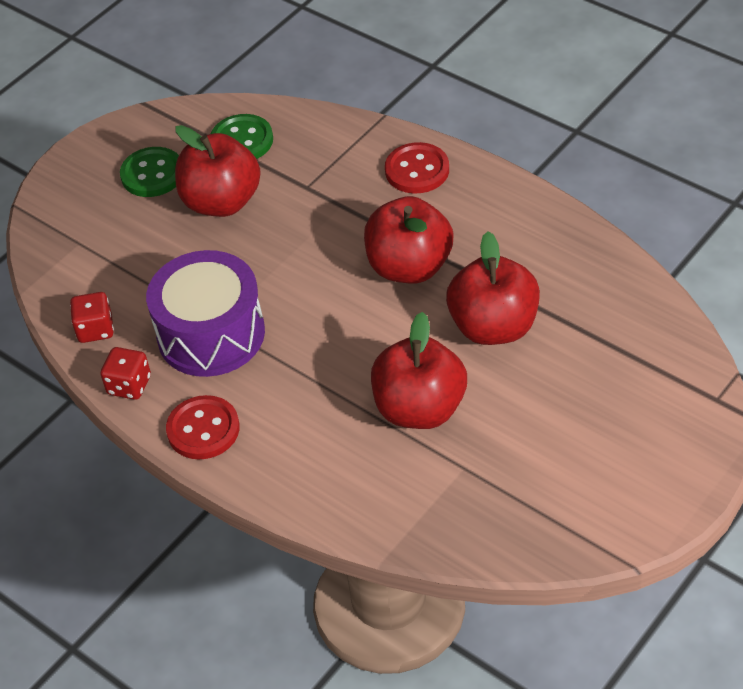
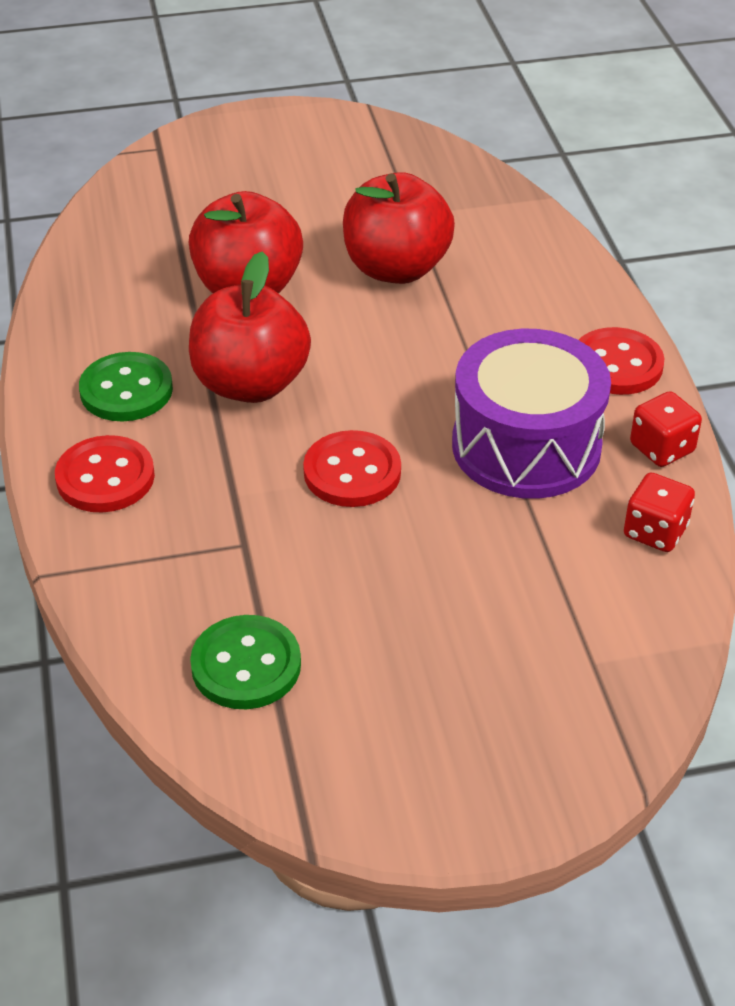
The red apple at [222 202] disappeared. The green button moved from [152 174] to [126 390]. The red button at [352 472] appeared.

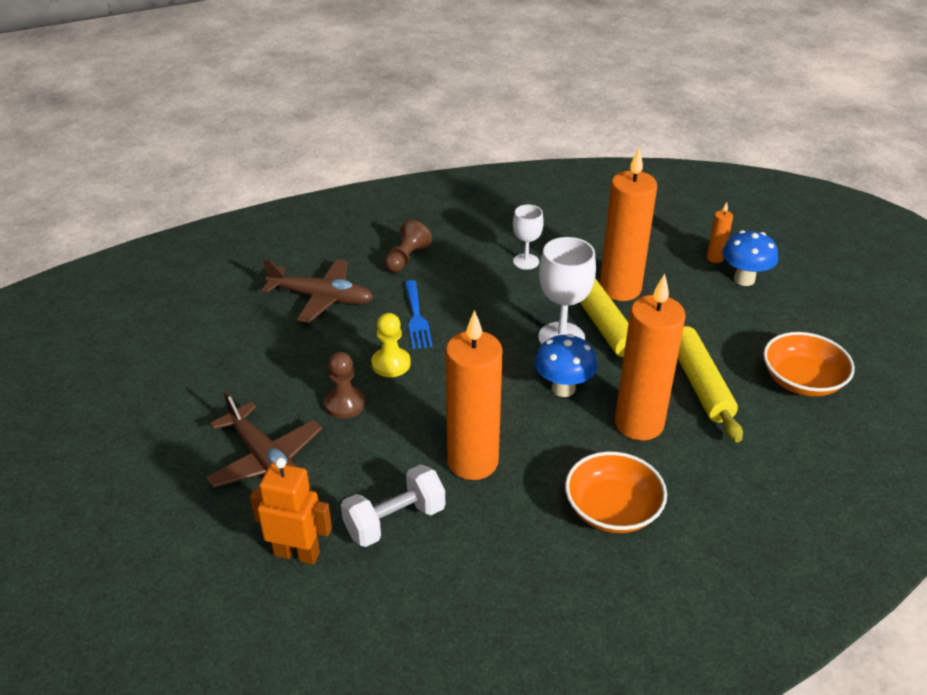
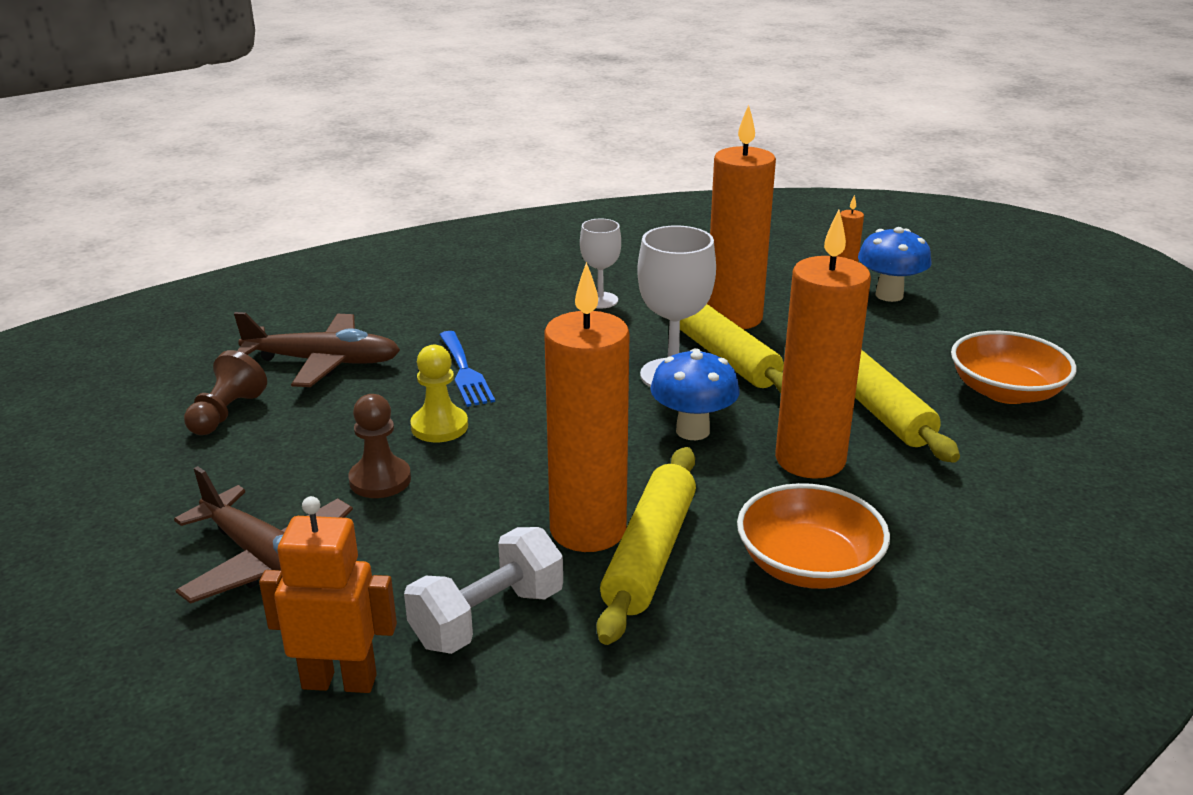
The brown pawn moved from [407 258] to [226 413]. The yellow rolling pin at [650 554] appeared.

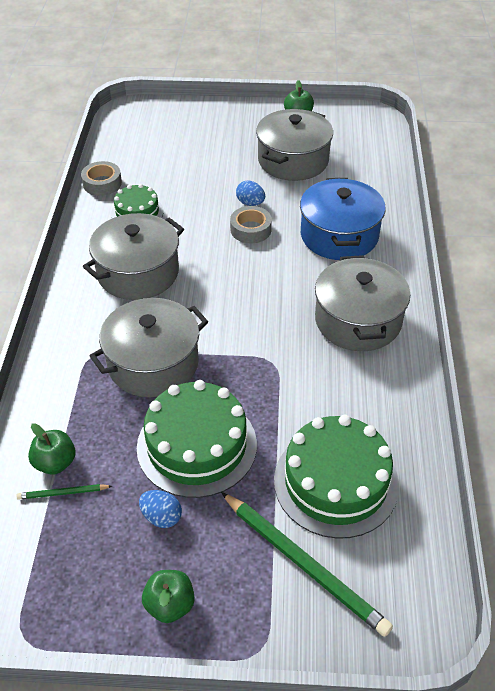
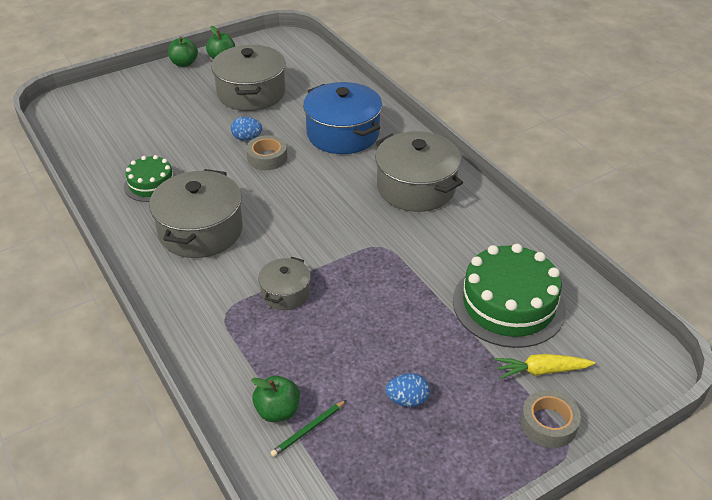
The grey tape moved from [102 183] to [548 423]. The grey pot at [153 363] changed to 0.54 times the size. The green cake at [197 445] disappeared. The green pencil at [304 564] was replaced by the yellow carrot at [541 371]. The green apple moved from [170 605] to [184 63].

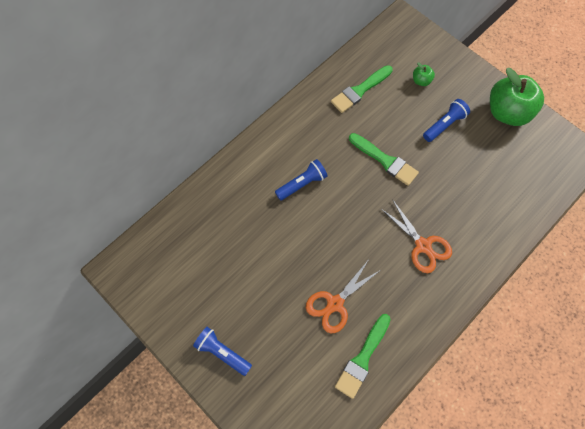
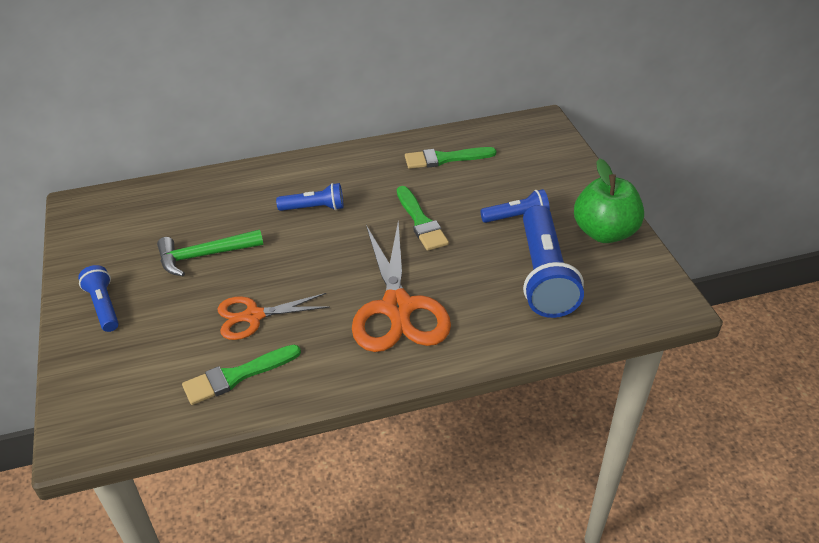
The green apple at [421 81] disappeared. The orange scissors at [423 246] changed to 1.69 times the size. The blue flashlight at [544 275] appeared. The green hammer at [204 255] appeared.

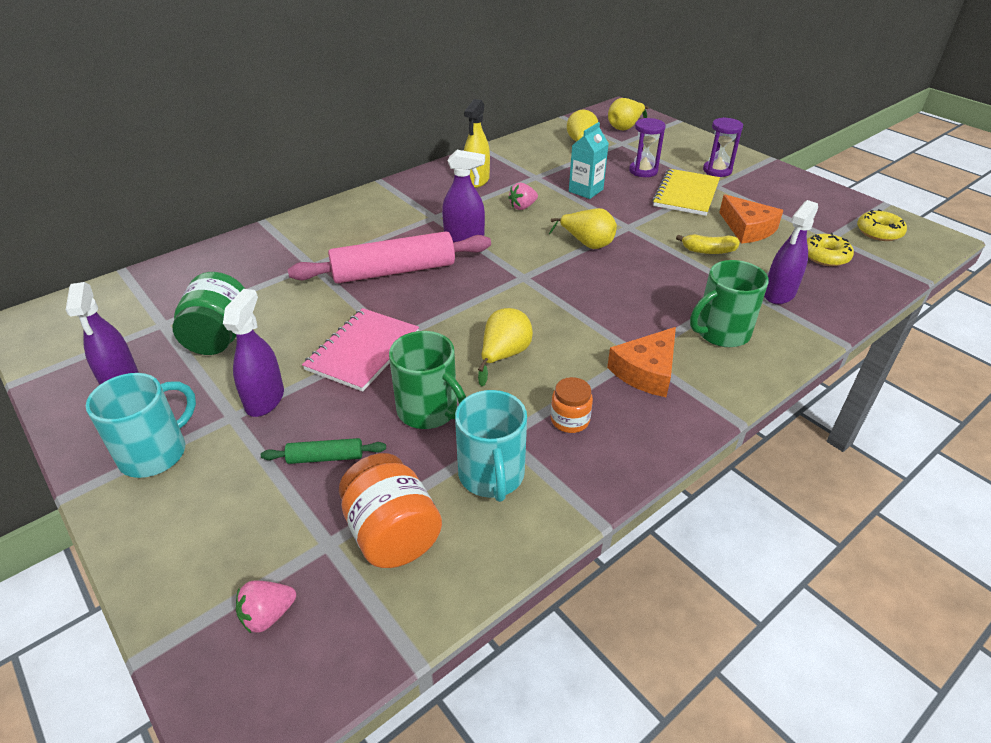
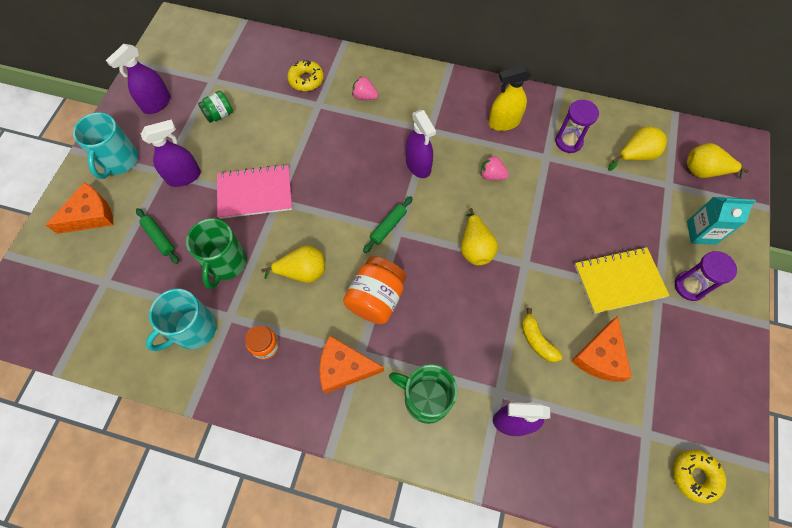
The purple hourglass moved from [643 171] to [568 141]. The turquoise carton moved from [586 190] to [701 232]. The pink rolling pin at [393 271] disappeared. The yellow donut moved from [825 256] to [306 80]. The green jar at [219 337] changed to 0.58 times the size. The turquoise mug at [155 453] turned 90 degrees clockwise. The orange jar moved from [392 533] to [376 298]. The pink strawberry moved from [268 615] to [364 96]. The orange cheese at [90 215] appeared. The green rolling pin at [388 227] appeared.

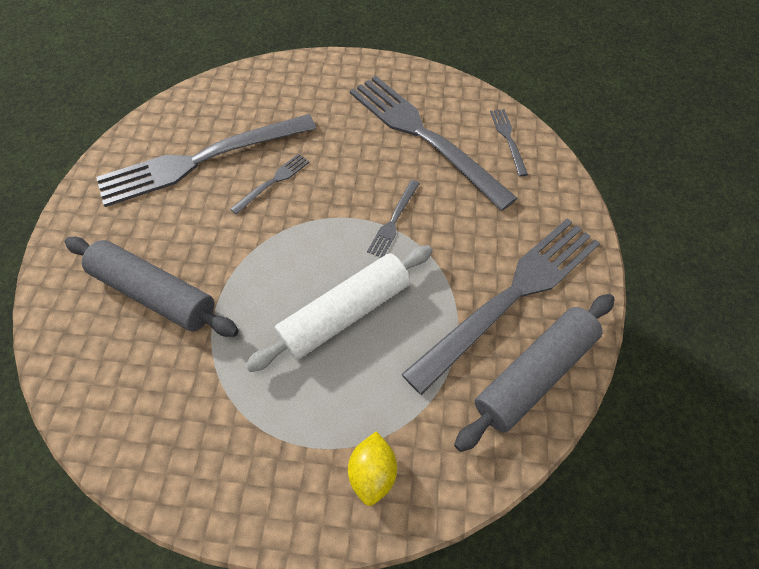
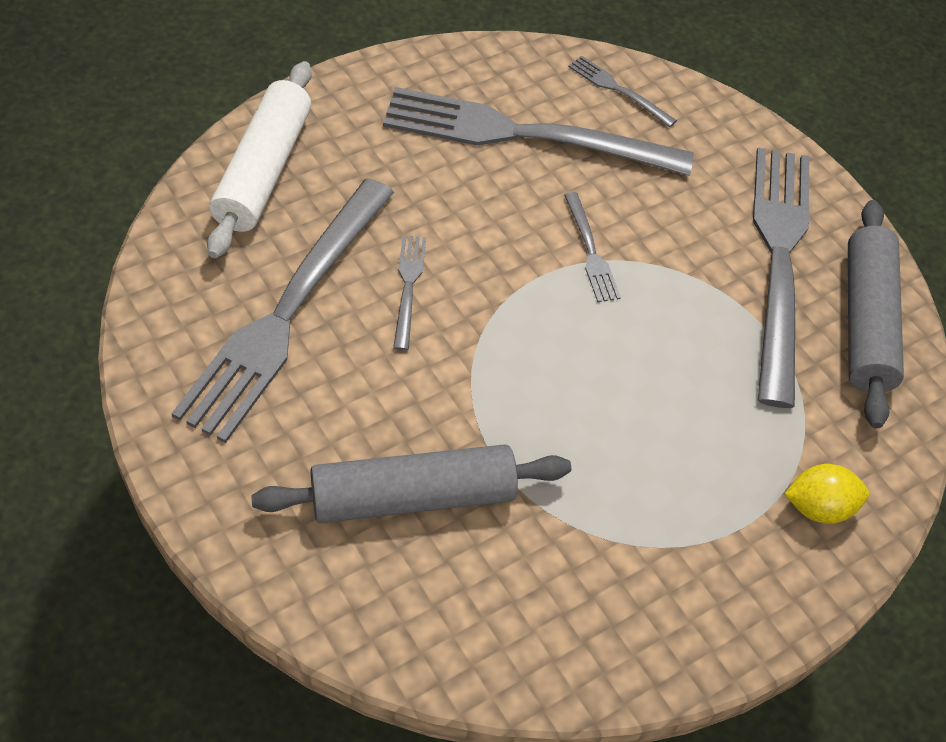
The white rolling pin moved from [345 313] to [263 171]. The yellow lemon at [372 472] turned 60 degrees counterclockwise.

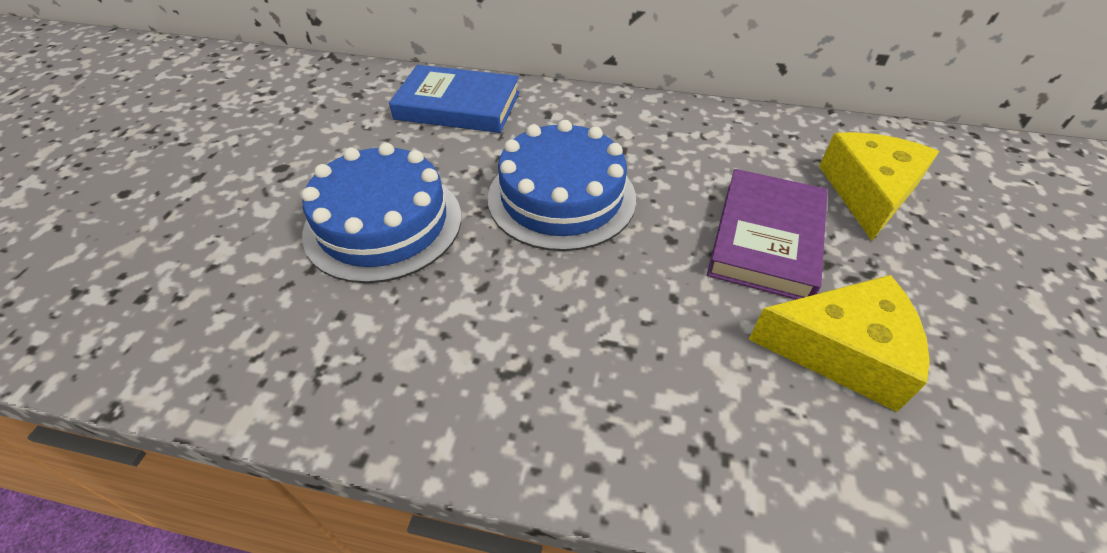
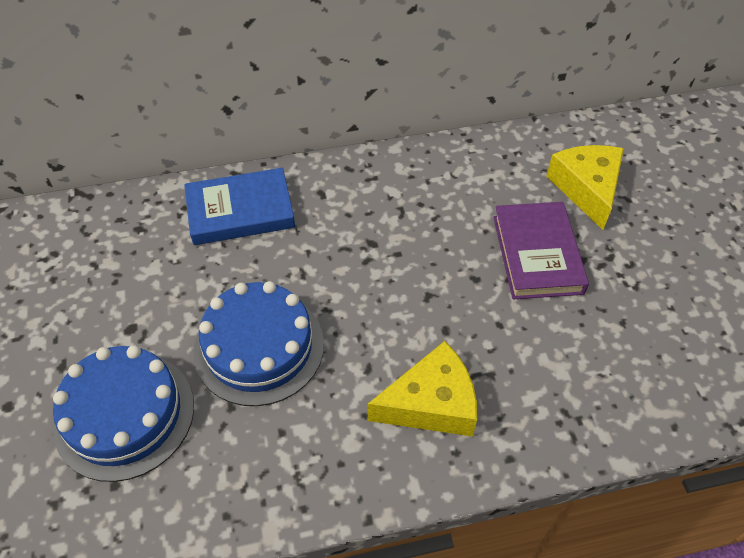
The blue cake moved from [561 197] to [124 414]. The yellow cheese moved from [842 351] to [431 403].

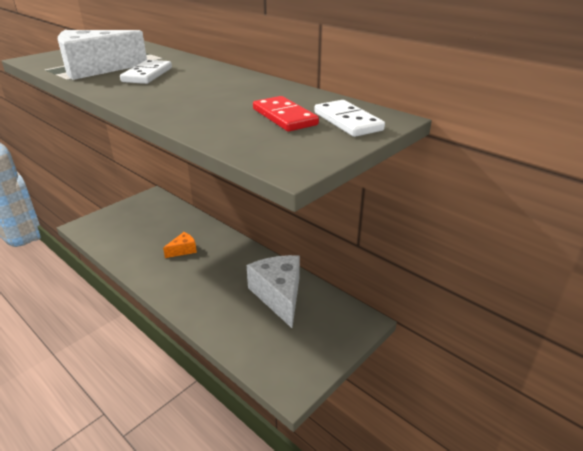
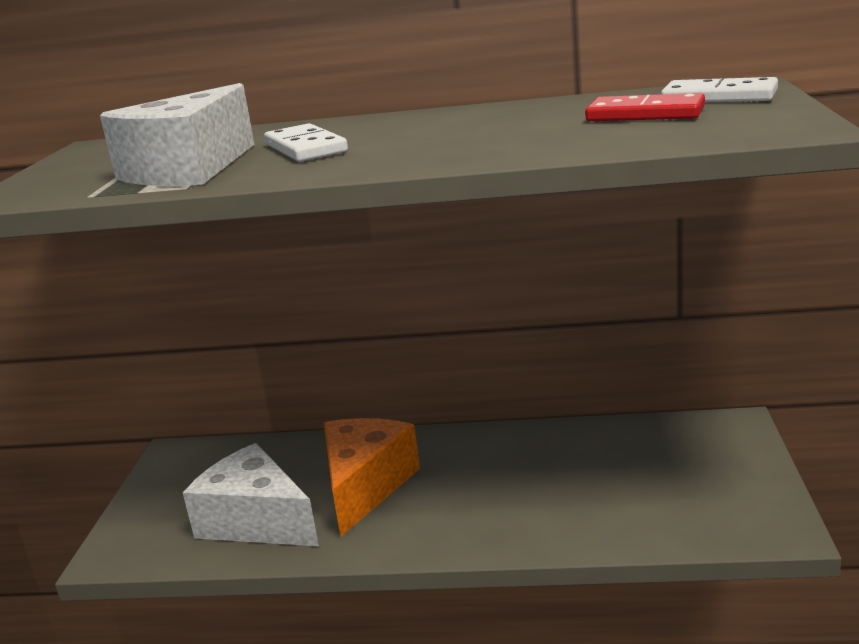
The orange cheese at [183 250] changed to 2.06 times the size. The white cheese moved from [279 295] to [256 521].

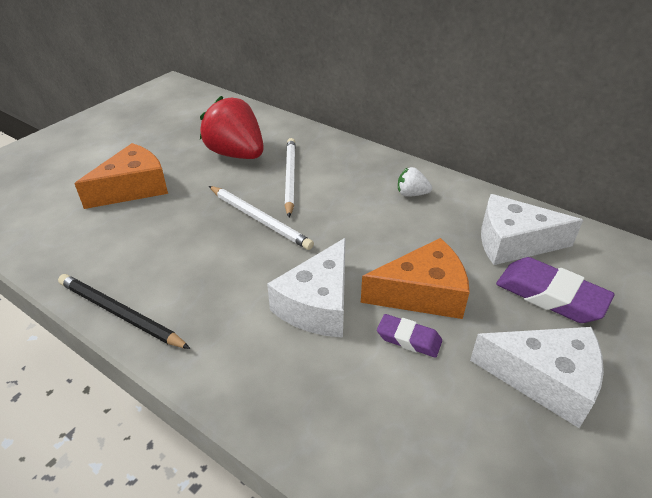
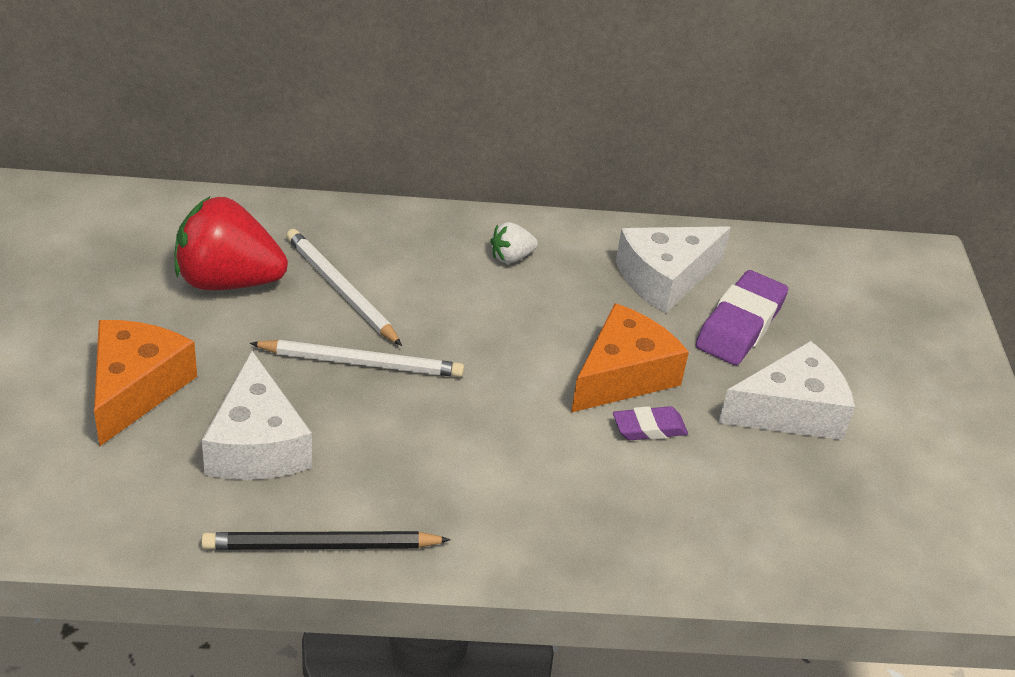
The white cheese moved from [318 304] to [257 444]. The purple eraser at [550 296] turned 60 degrees counterclockwise.

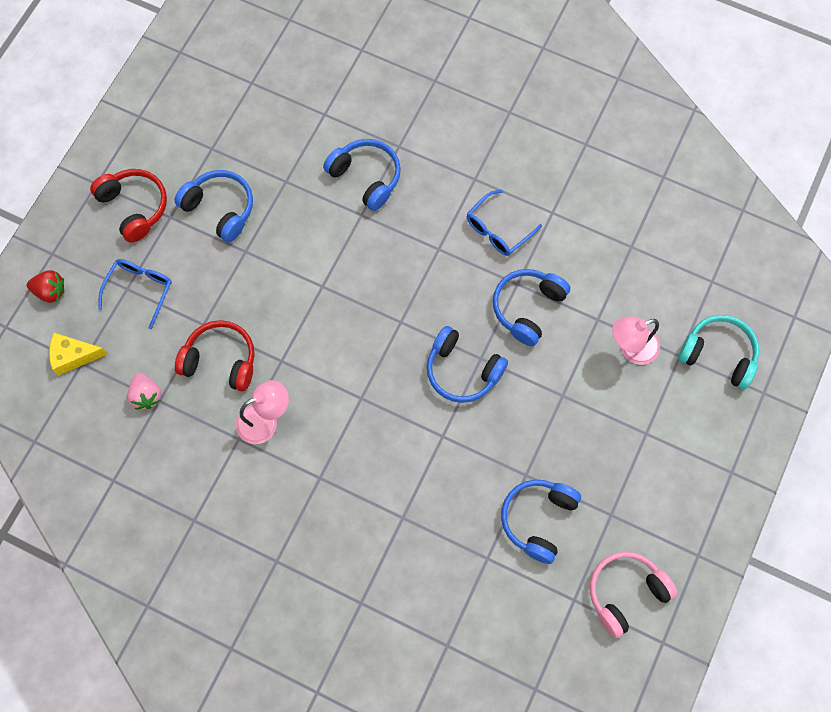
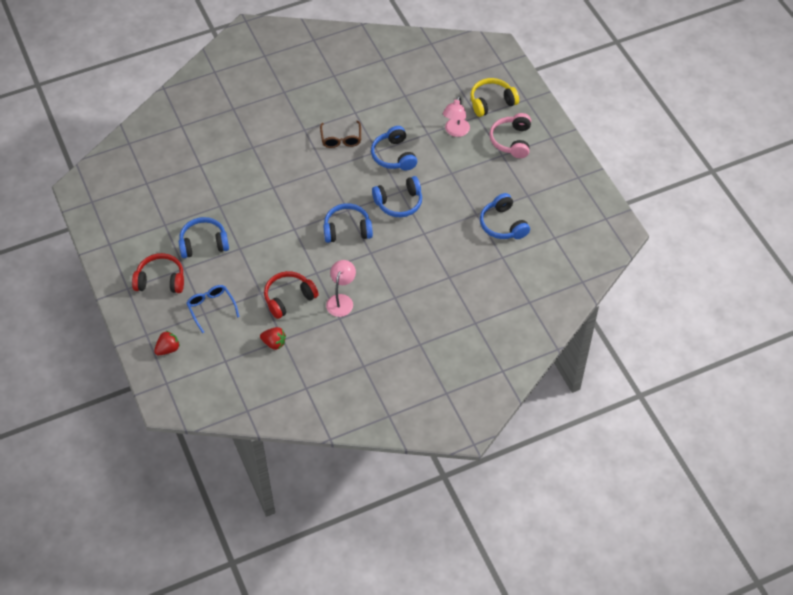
The blue headphones moved from [366 177] to [347 229]. The blue glasses at [498 229] became the brown glasses at [341 139]. The turquoise headphones at [718 355] became the yellow headphones at [491 102]. The yellow cheese at [73 356] disappeared. The pink strawberry at [146 395] became the red strawberry at [274 343]. The pink headphones moved from [625 593] to [511 141].

